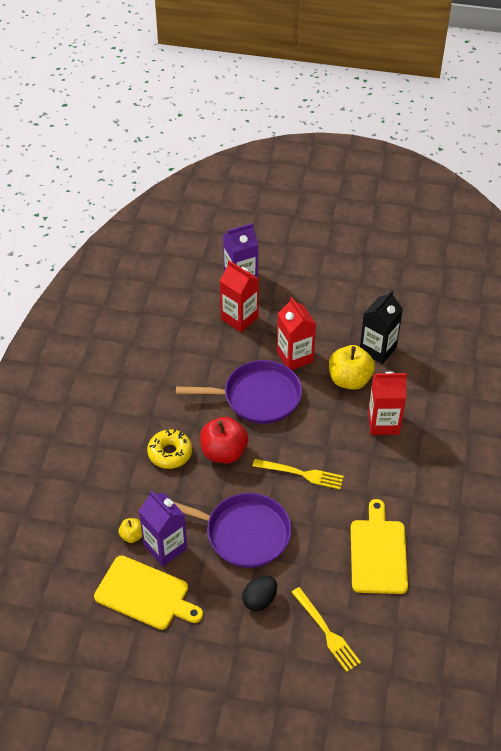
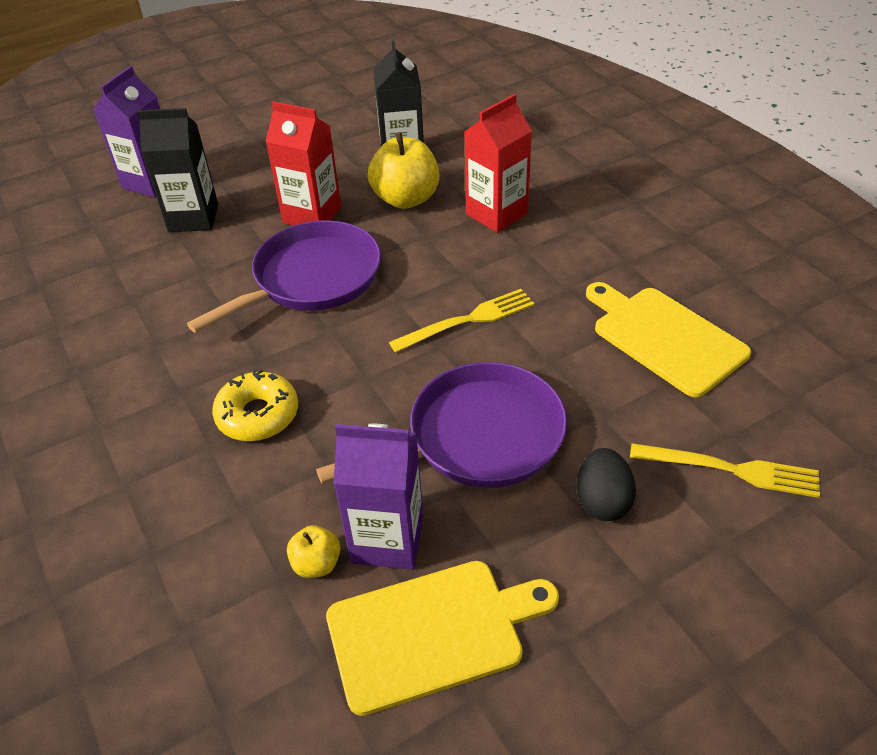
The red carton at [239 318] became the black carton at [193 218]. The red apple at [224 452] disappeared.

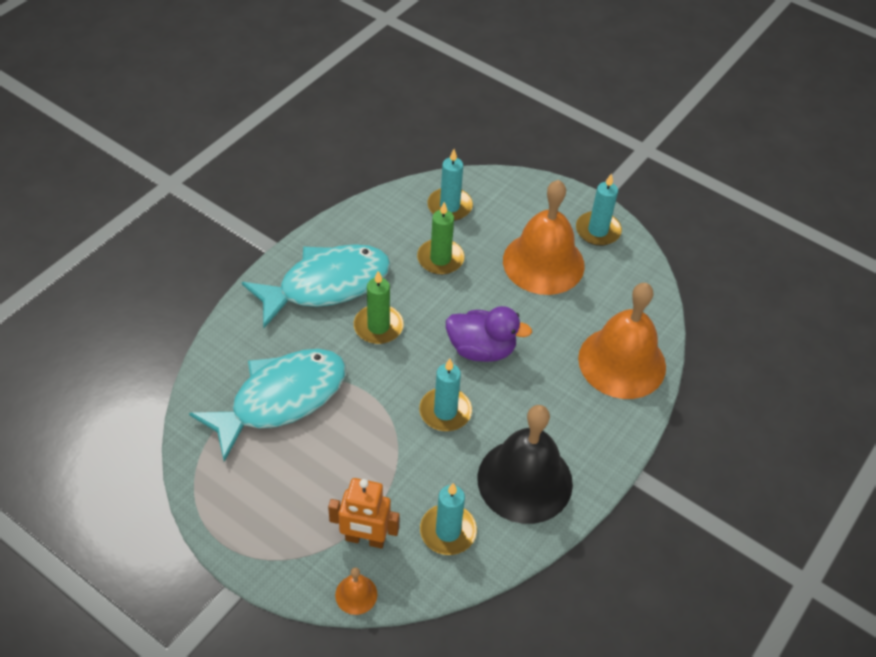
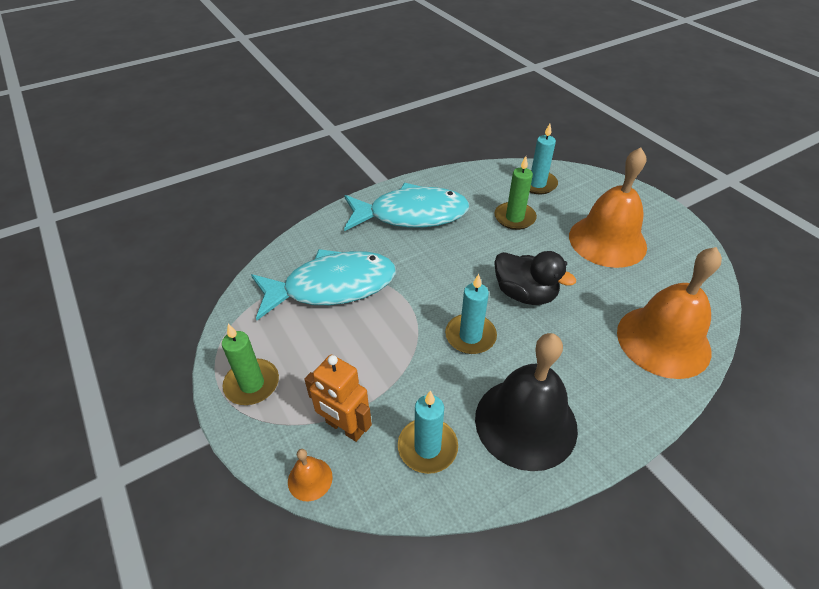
The turquoise candle at [598 231] disappeared. The green candle moved from [378 326] to [252 384]. The purple duck at [481 349] became the black duck at [525 294].

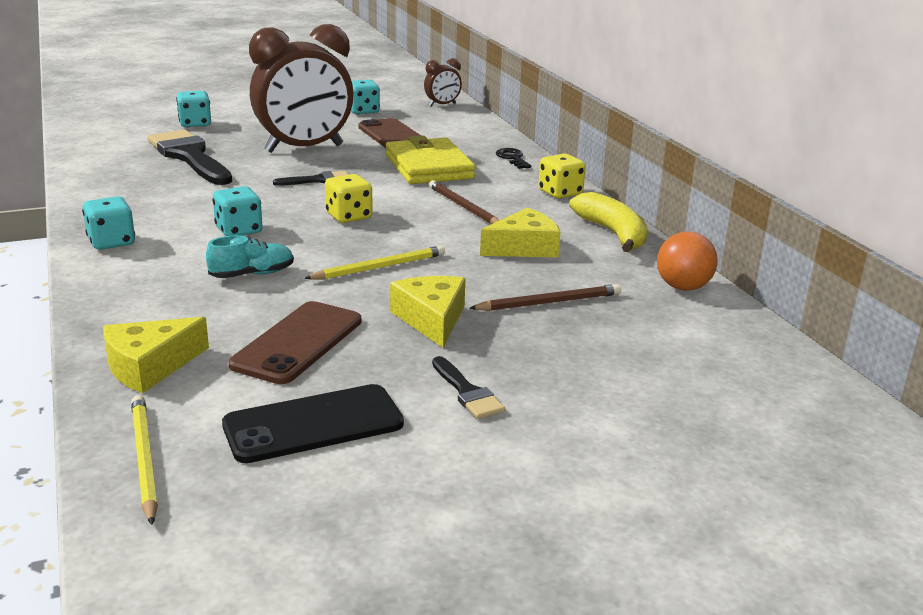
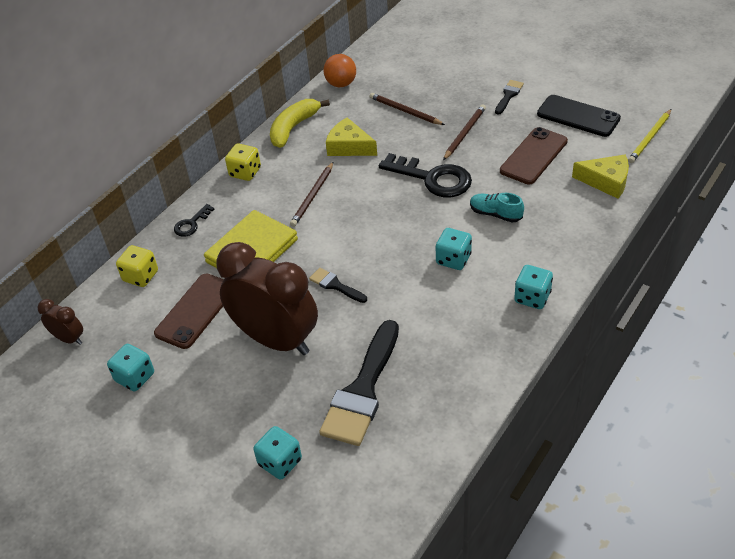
The yellow dice moved from [349 216] to [141 276]. The yellow pencil at [379 267] was replaced by the black key at [432 178]. The yellow cheese at [431 319] was replaced by the brown pencil at [464 133]. The brown phone at [297 343] turned 45 degrees counterclockwise.

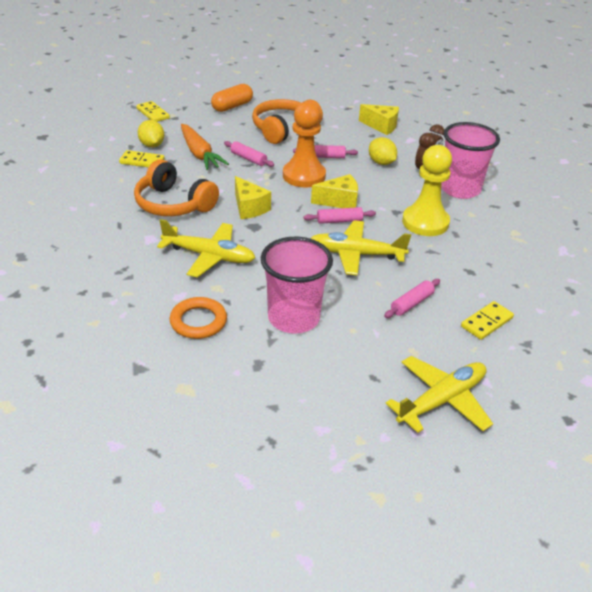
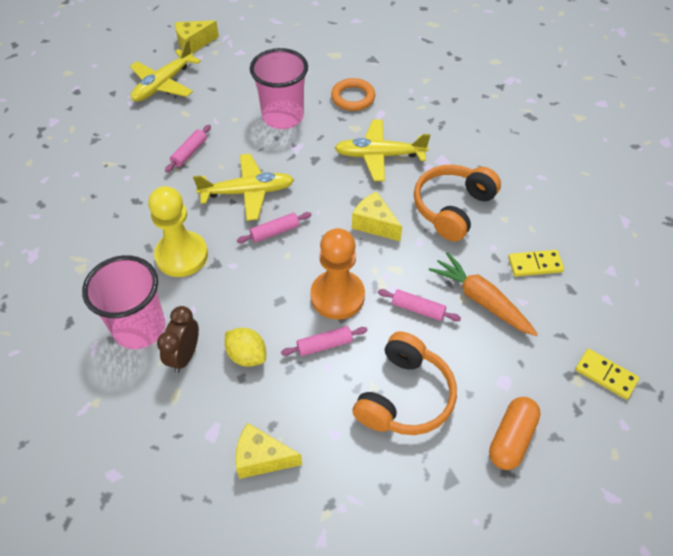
The yellow lemon at [152 145] disappeared. The orange headphones at [173 204] turned 75 degrees counterclockwise. The yellow cheese moved from [339 201] to [194 44]. The yellow domino at [486 322] disappeared.

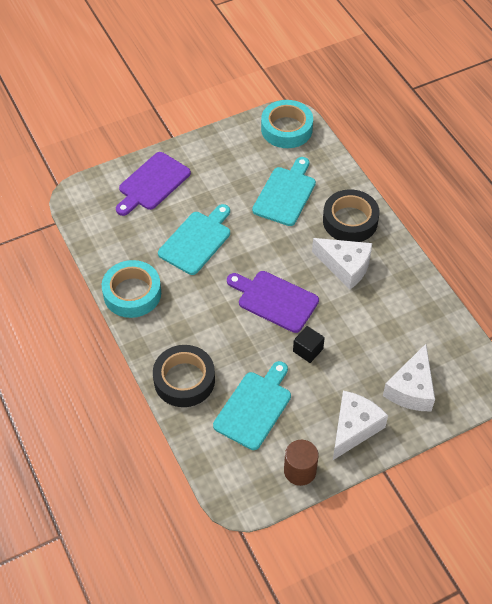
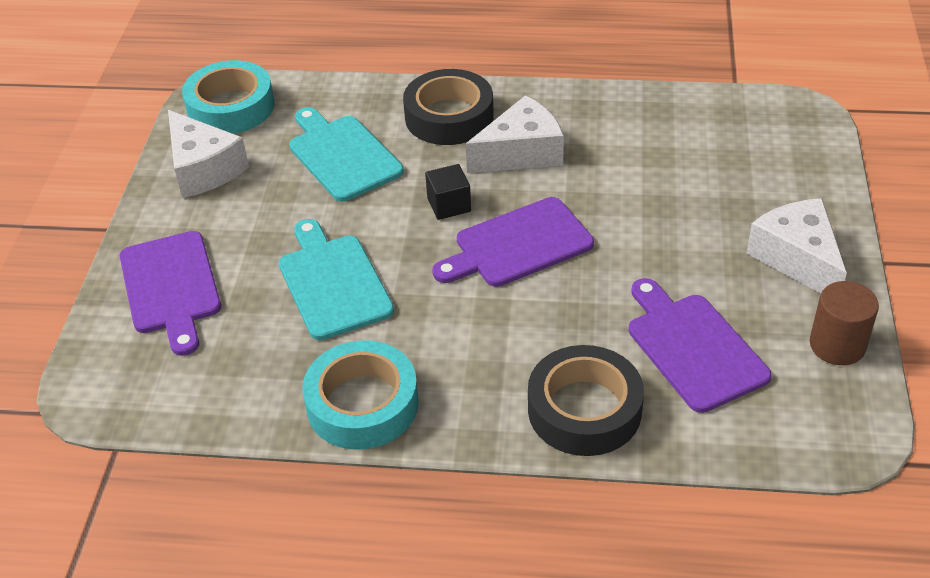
The black cube moved from [308 350] to [449 205]. The white cheese moved from [411 389] to [203 169]. The turquoise cutting board at [254 407] became the purple cutting board at [693 348].

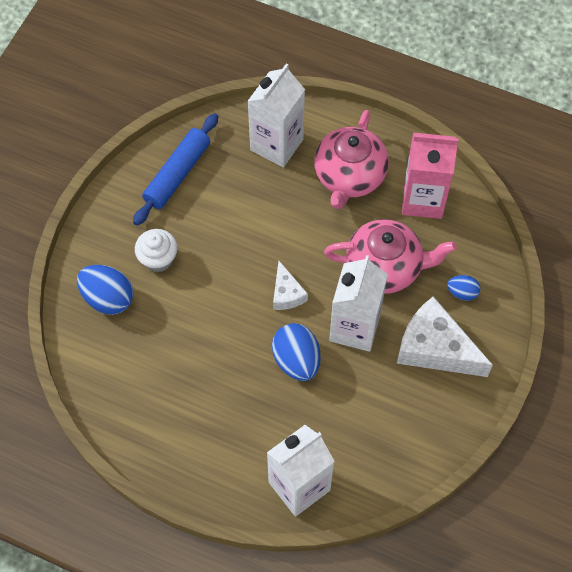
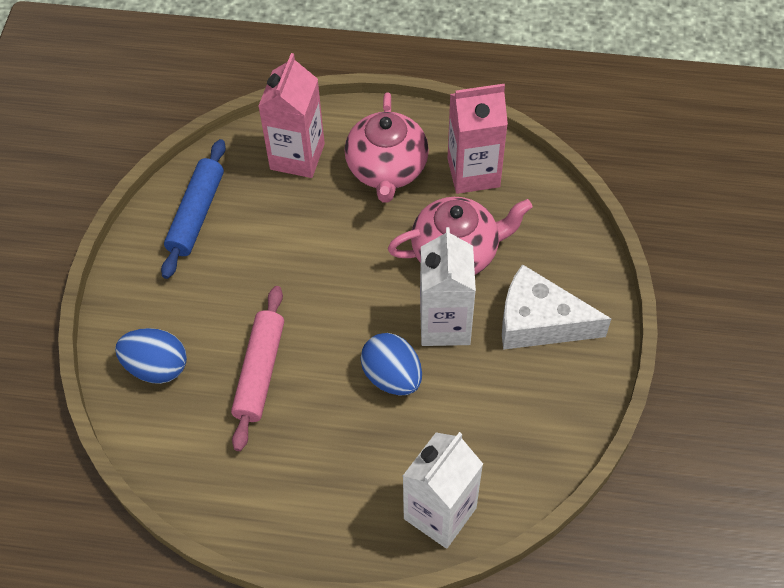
The white carton at [276 144] became the pink carton at [297 156]. The white cupcake at [158 259] disappeared. The white cheese at [286 293] disappeared. The blue egg at [462 292] disappeared. The pink rolling pin at [260 372] appeared.

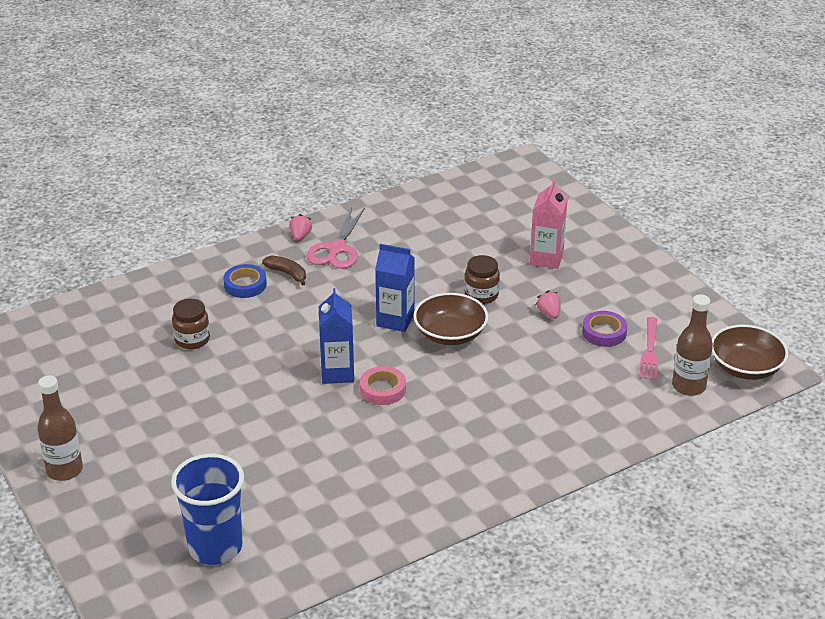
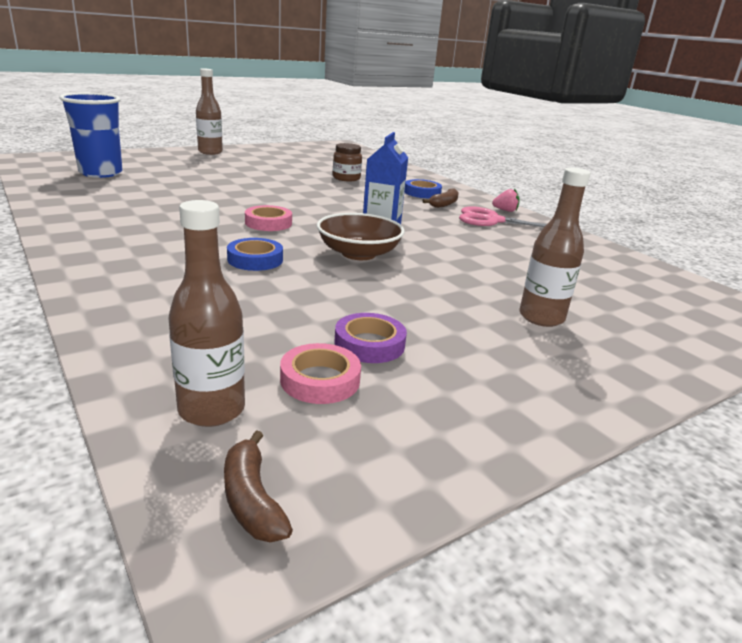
The pink carton at [546 259] was replaced by the brown bottle at [541 317]. The brown jar at [481 295] disappeared. The blue carton at [337 373] disappeared. The pink strawberry at [549 313] disappeared. The pink fork at [650 351] was replaced by the pink tape at [320 380]. The brown bowl at [745 367] was replaced by the brown banana at [252 499]. The blue tape at [255 259] appeared.

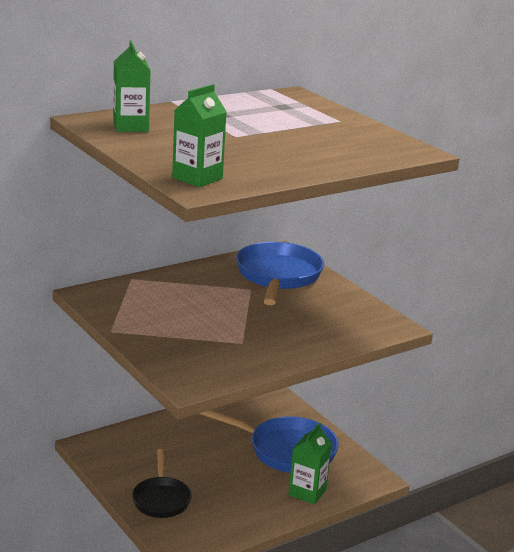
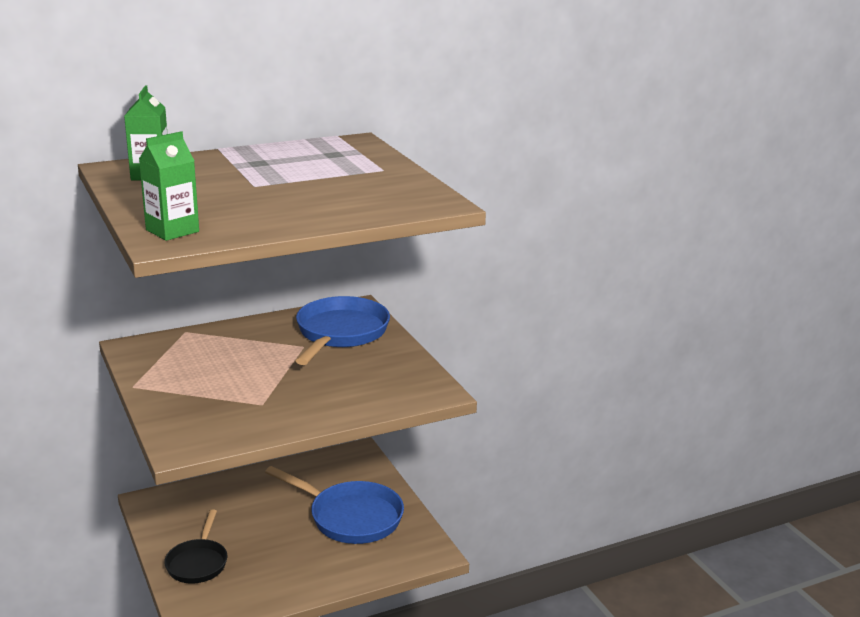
The green carton at [307 492] disappeared.

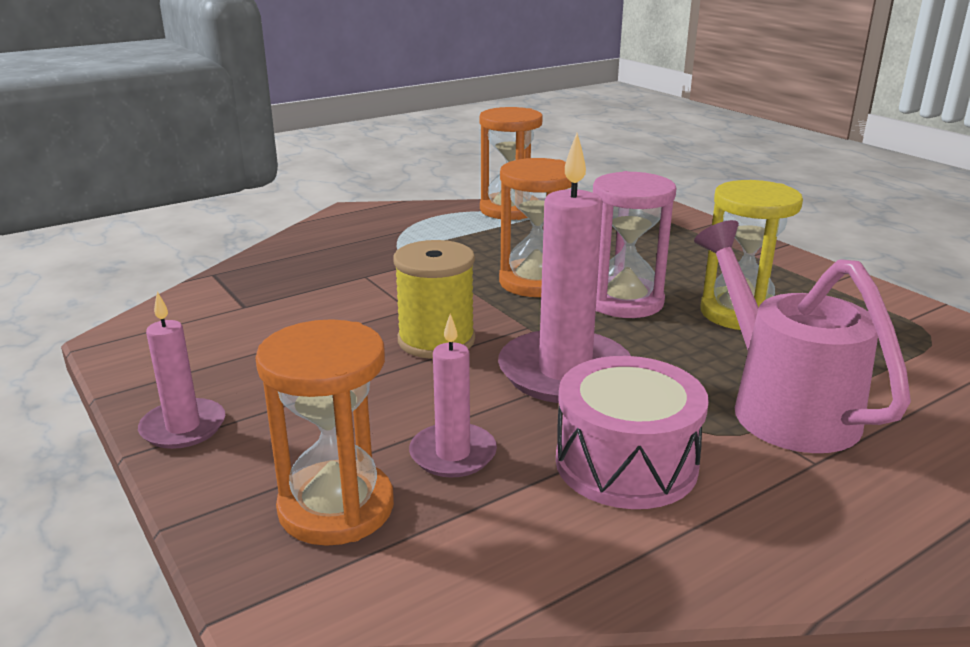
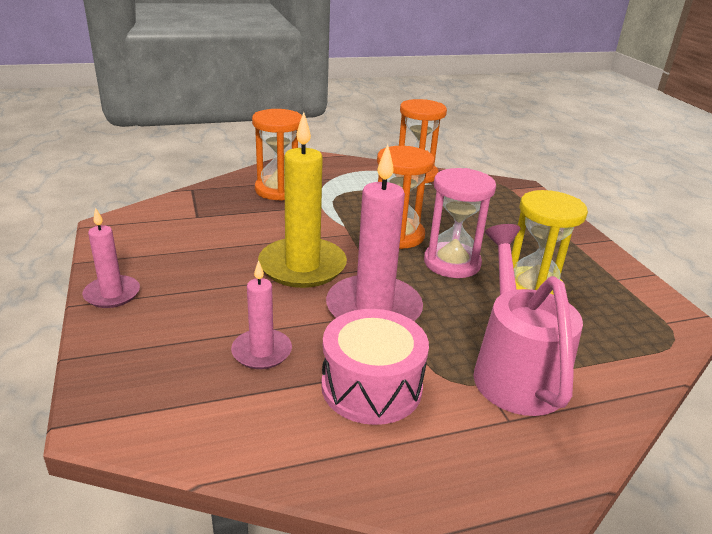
The yellow spool at [436 340] was replaced by the yellow candle at [302 266]. The orange hourglass moved from [336 507] to [278 190].

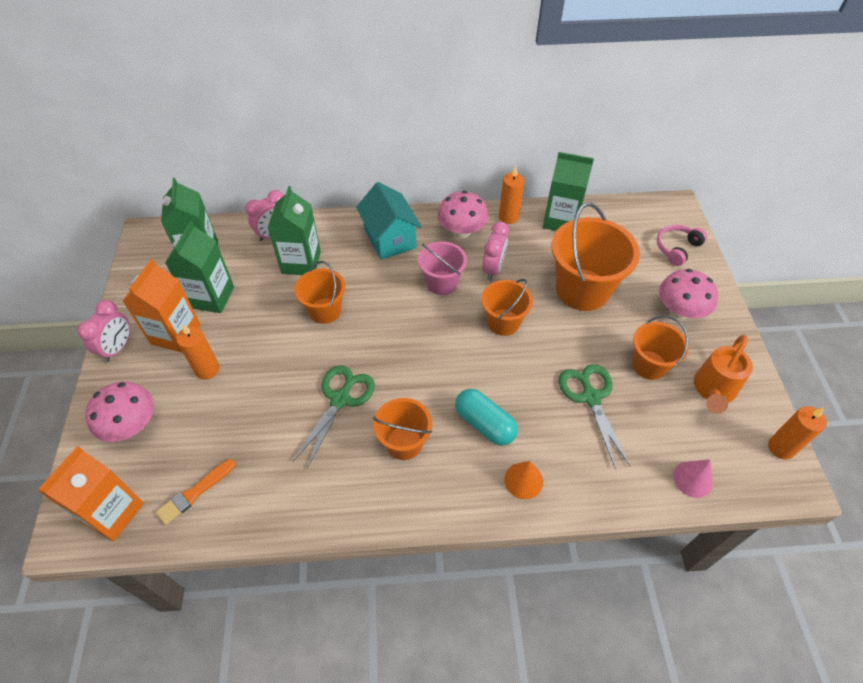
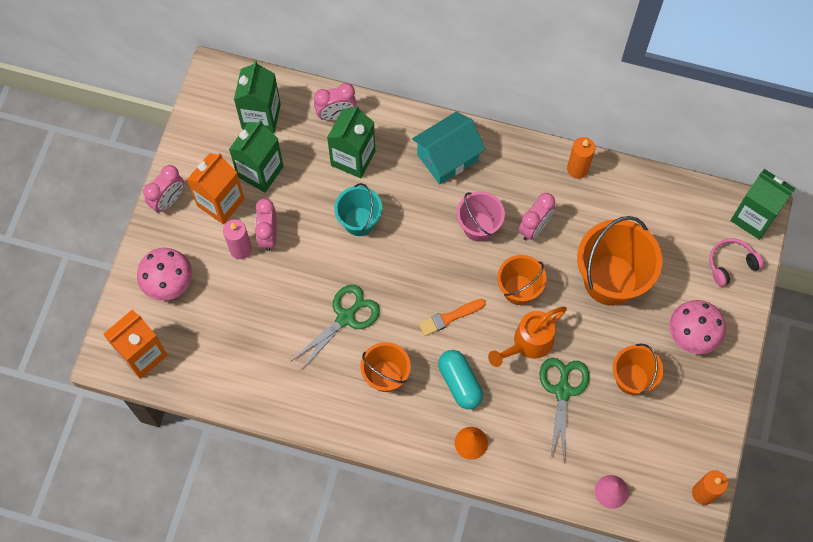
The green carton moved from [561 220] to [753 217]. The turquoise house at [390 239] turned 60 degrees clockwise. The pink mushroom at [462 231] disappeared. The orange bucket at [325 310] became the turquoise bucket at [359 221]. The orange candle at [207 370] became the pink candle at [240 249]. The orange watering can moved from [713 390] to [528 343]. The orange brush moved from [195 492] to [450 317]. The pink clock at [268 235] appeared.

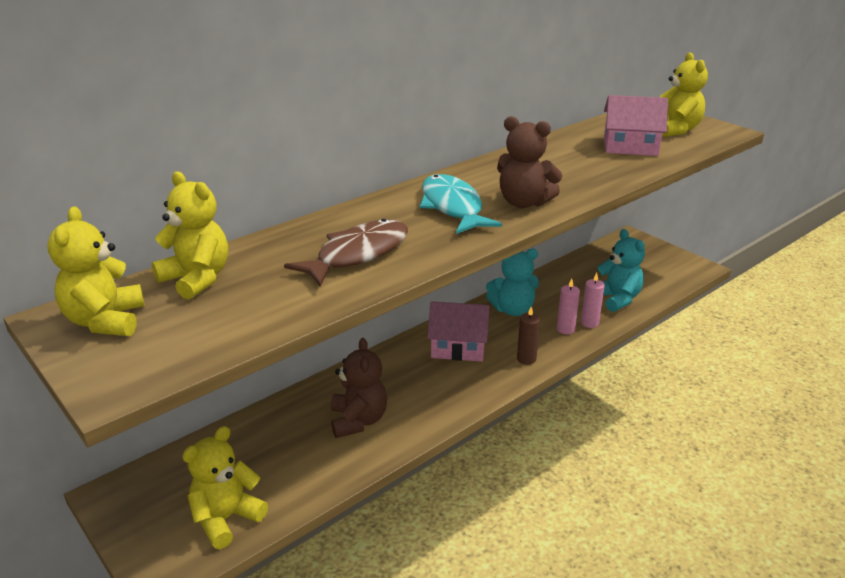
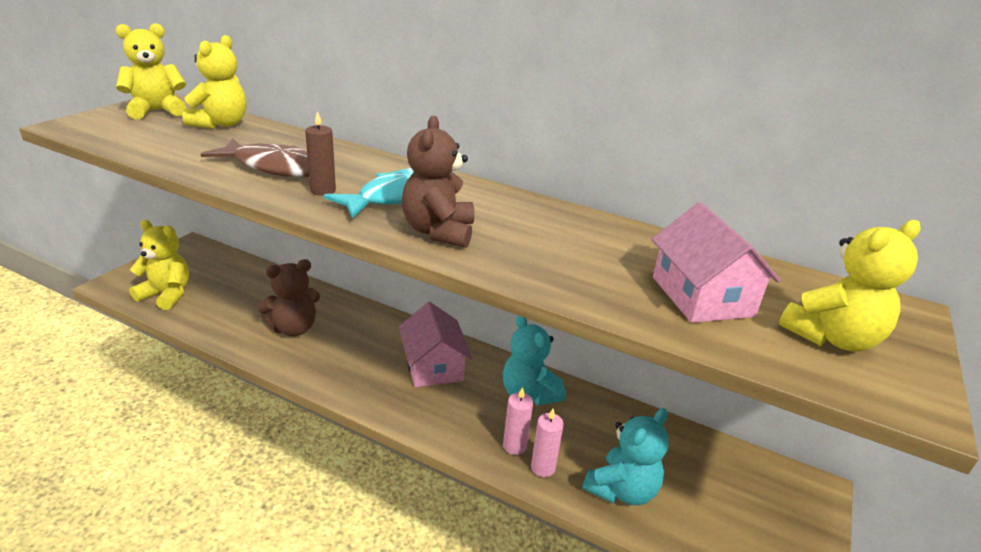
The brown candle moved from [526 359] to [323 190].

